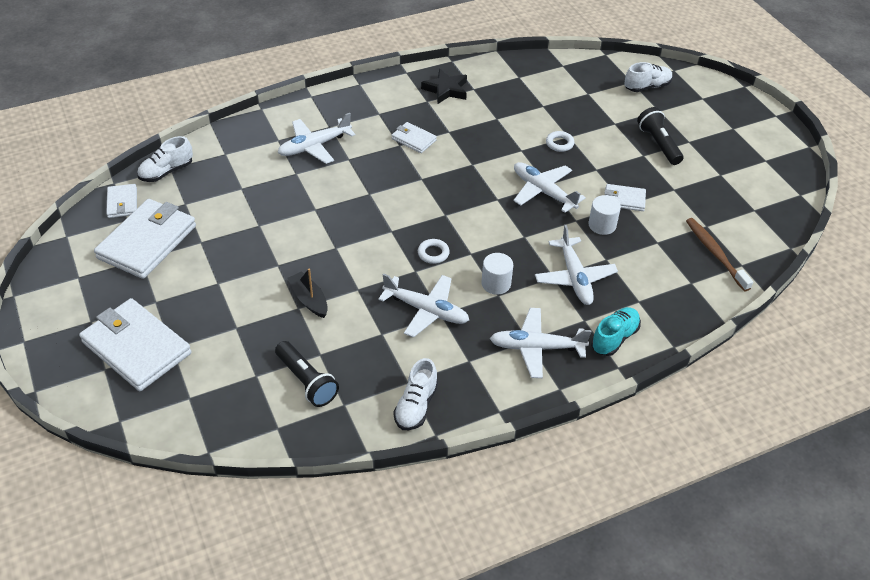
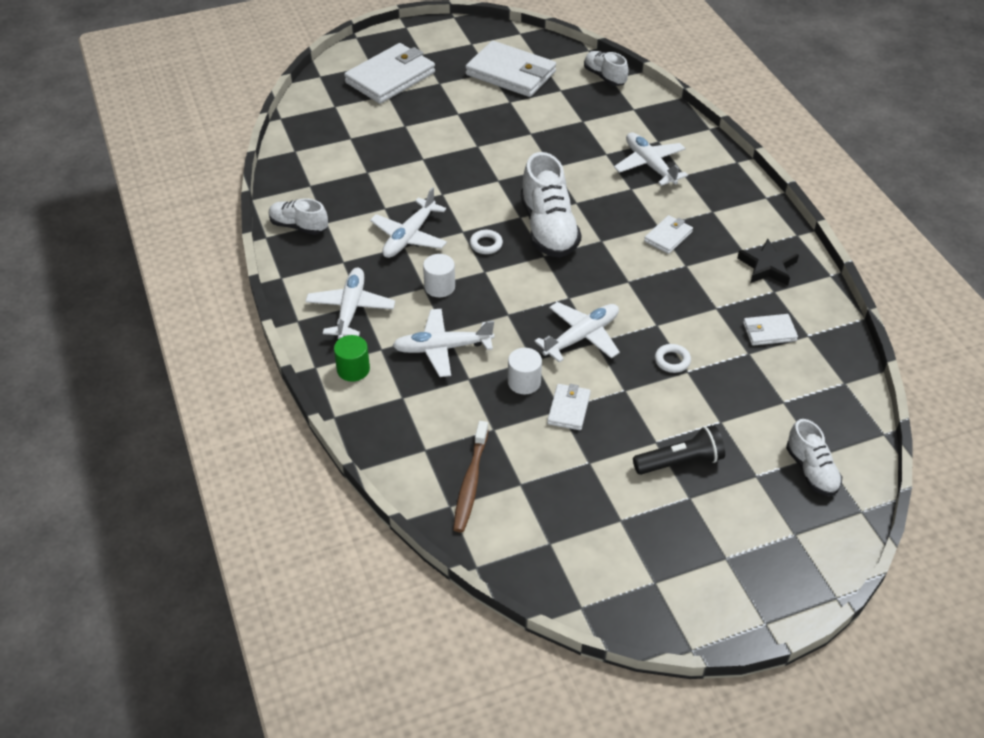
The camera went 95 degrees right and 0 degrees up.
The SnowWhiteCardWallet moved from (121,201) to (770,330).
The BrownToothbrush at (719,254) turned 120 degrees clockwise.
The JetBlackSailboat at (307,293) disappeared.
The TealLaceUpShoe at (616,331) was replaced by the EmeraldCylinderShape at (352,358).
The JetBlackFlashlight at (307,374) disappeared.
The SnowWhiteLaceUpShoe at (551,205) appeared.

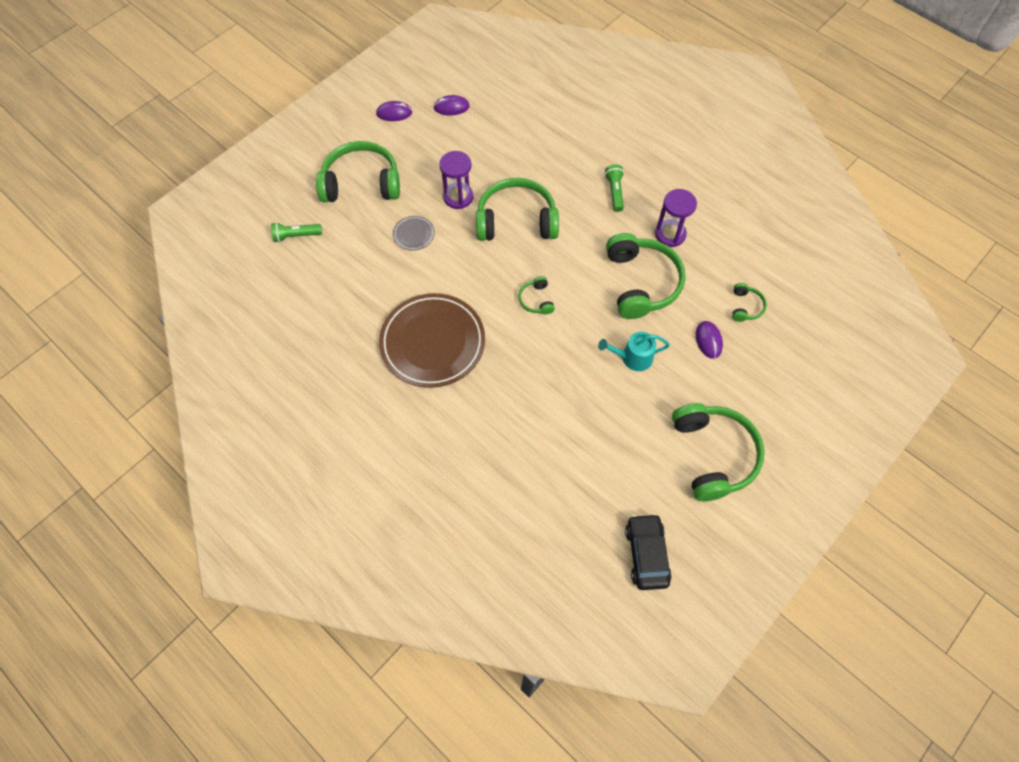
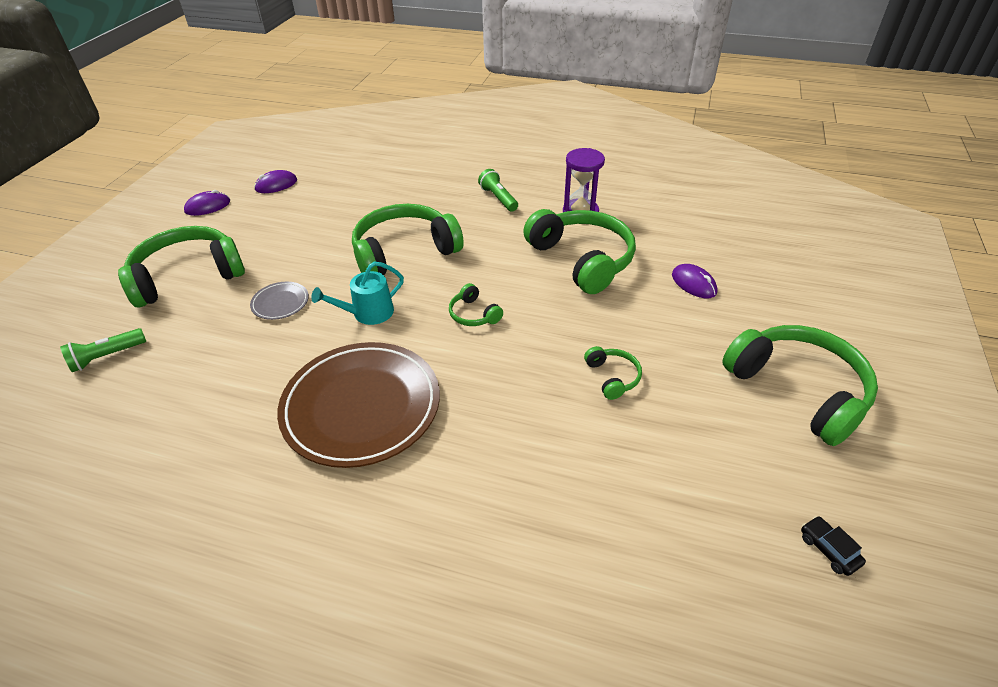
The camera went 25 degrees left and 20 degrees down.
The RoyalPurpleSandTimer at (456,180) disappeared.
The EmeraldOverEarHeadphones moved from (749,302) to (613,373).
The TealWateringCan moved from (634,351) to (357,293).
The JetBlackAutomobile at (648,551) changed to 0.50 times the size.

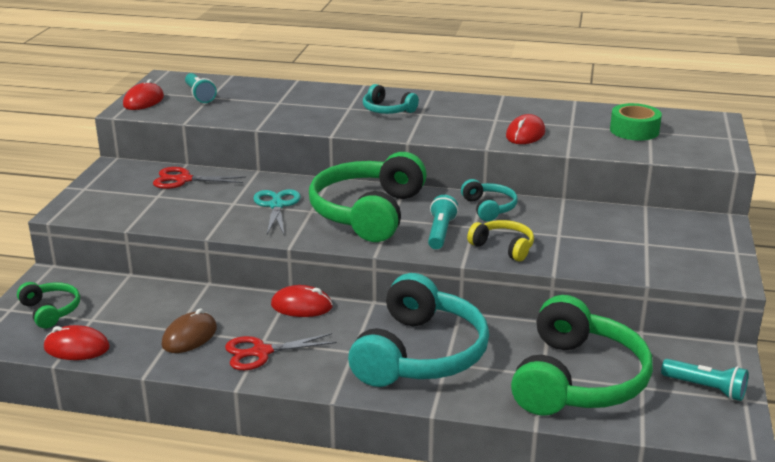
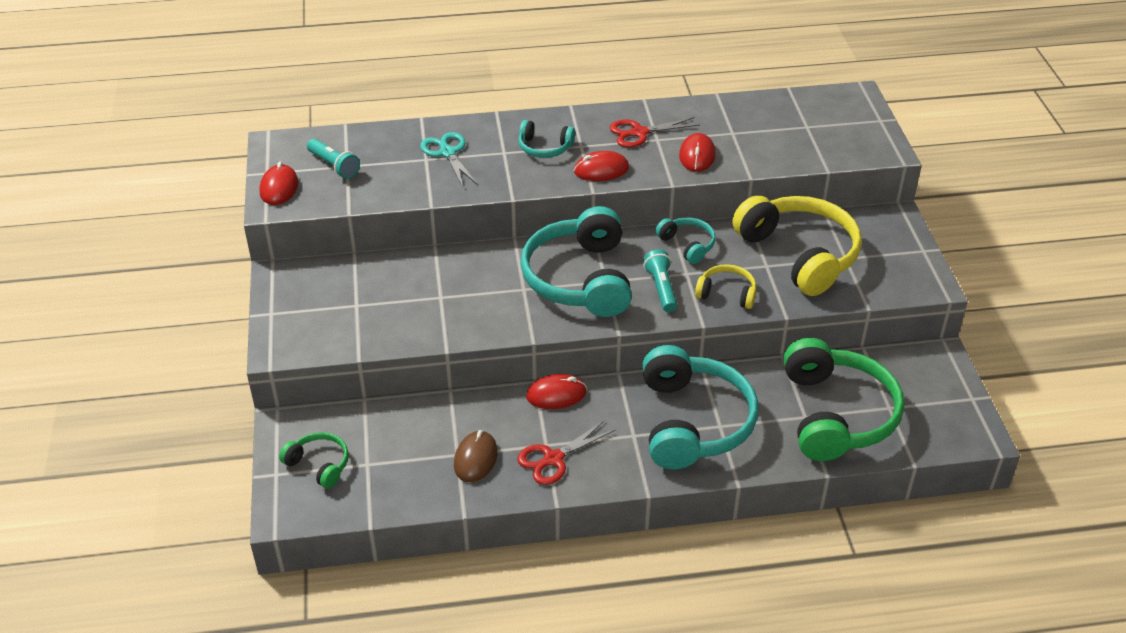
The camera went 20 degrees left and 15 degrees up.
The EmeraldTape at (636,121) disappeared.
The EmeraldOverEarHeadphones at (368,197) became the TealOverEarHeadphones at (576,261).
The ScarletScissors moved from (199,178) to (655,132).
The TealScissors moved from (277,211) to (449,159).
The ScarletMouse moved from (77,342) to (601,166).
The TealFlashlight at (704,380) disappeared.
The BrightYellowOverEarHeadphones at (797,245) appeared.

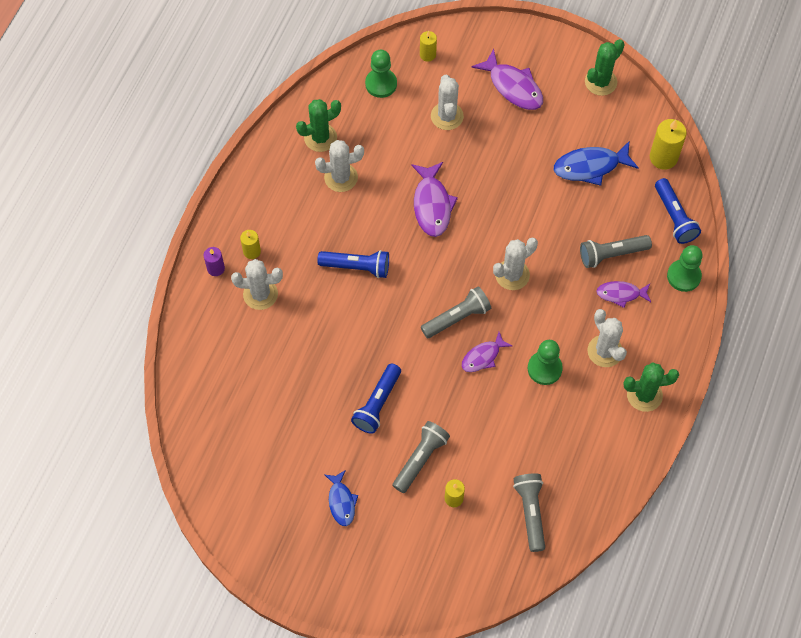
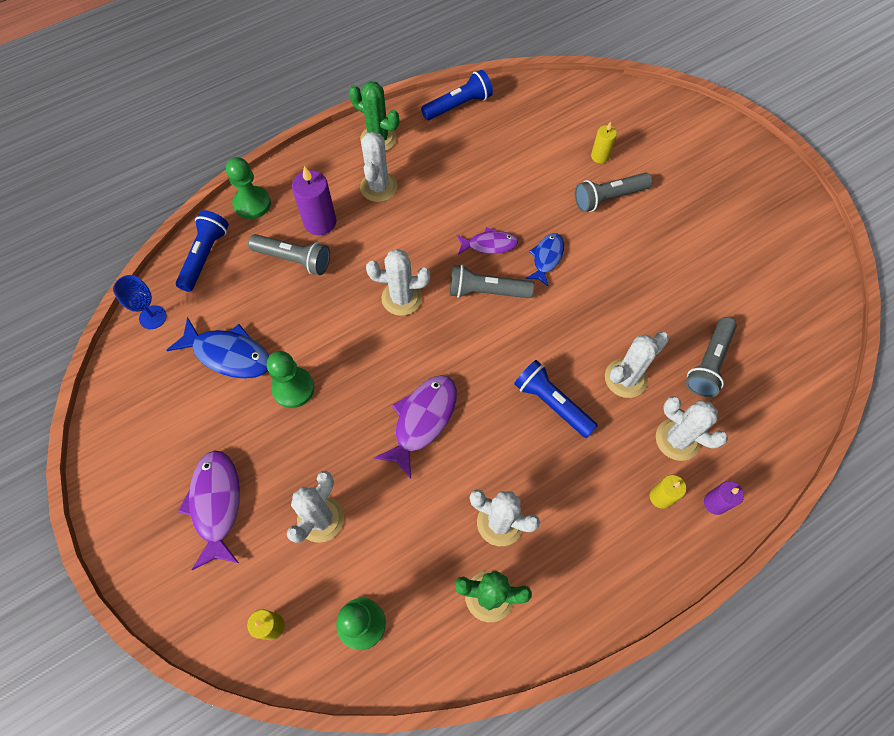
The camera went 145 degrees left and 0 degrees up.
The EmeraldPricklyPlant at (605,67) disappeared.
The BrightYellowCandle at (668,144) was replaced by the CobaltGoblet at (140,302).
The RoyalPurpleFishFigure at (623,294) was replaced by the RoyalPurpleCandle at (314,200).
The EmeraldChessPawn moved from (545,362) to (291,379).
The CobaltFlashlight moved from (376,398) to (457,95).
The CobaltFishFigure moved from (341,498) to (545,259).
The GrayFlashlight moved from (529,512) to (711,357).
The SnowWhitePricklyPlant at (637,365) appeared.

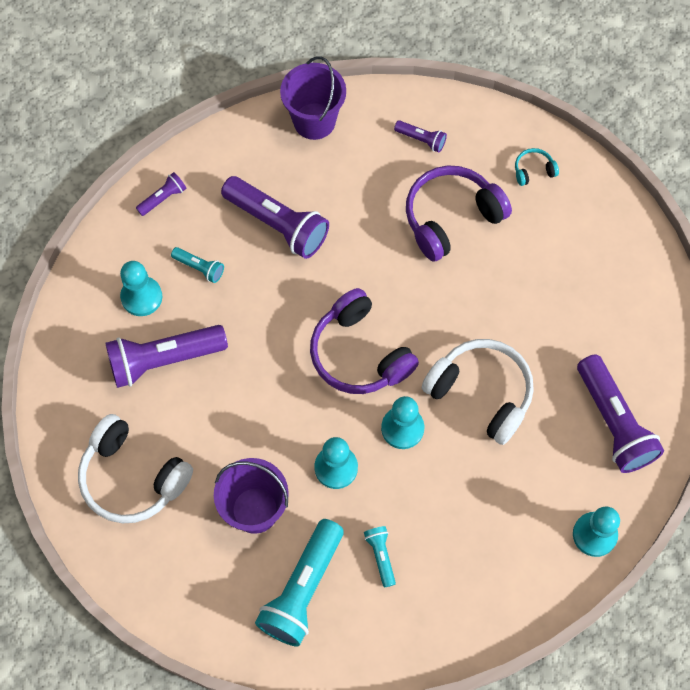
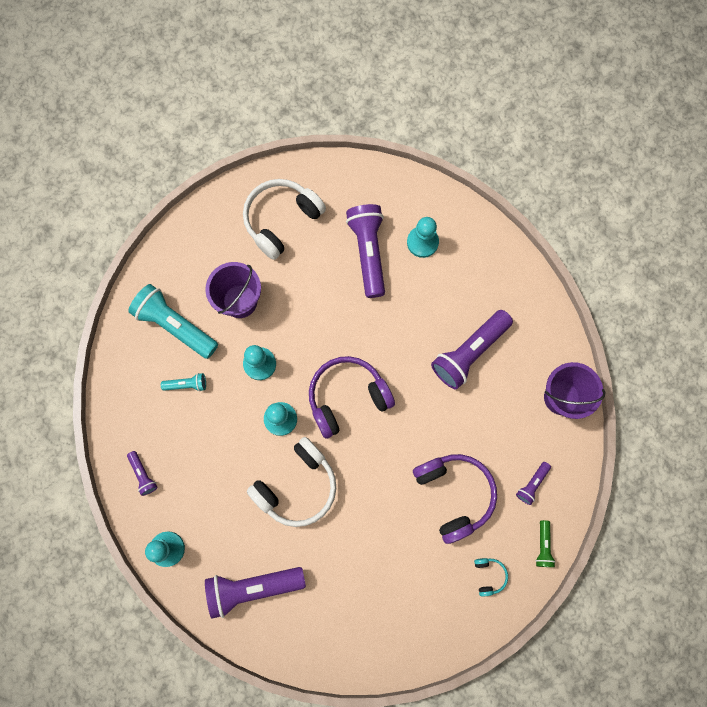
The camera went 100 degrees right and 10 degrees up.
The RoyalPurpleFlashlight moved from (161,194) to (142,473).
The TealFlashlight at (197,265) disappeared.
The EmeraldFlashlight at (545,543) appeared.

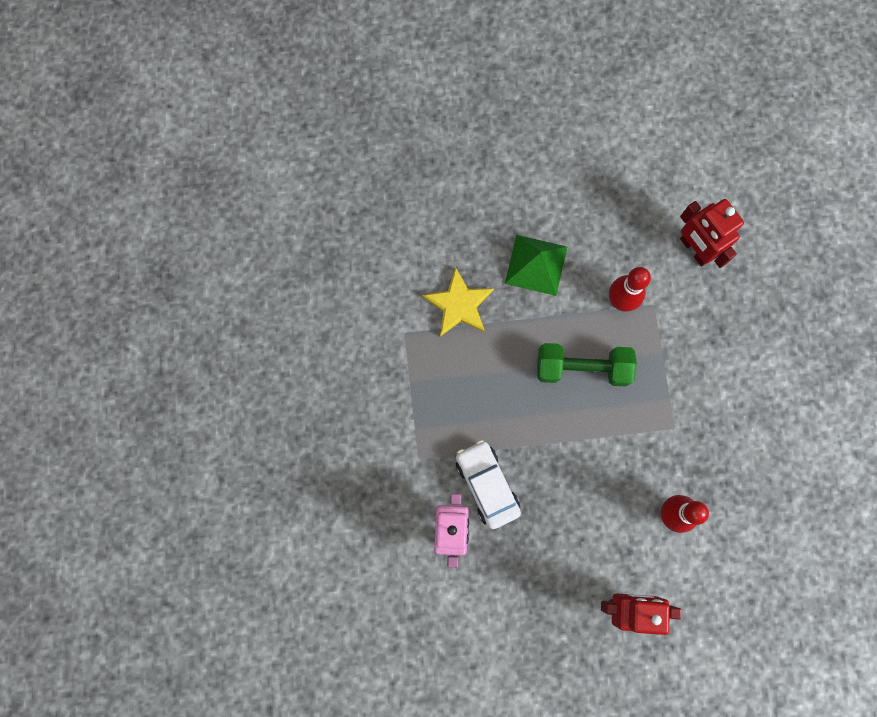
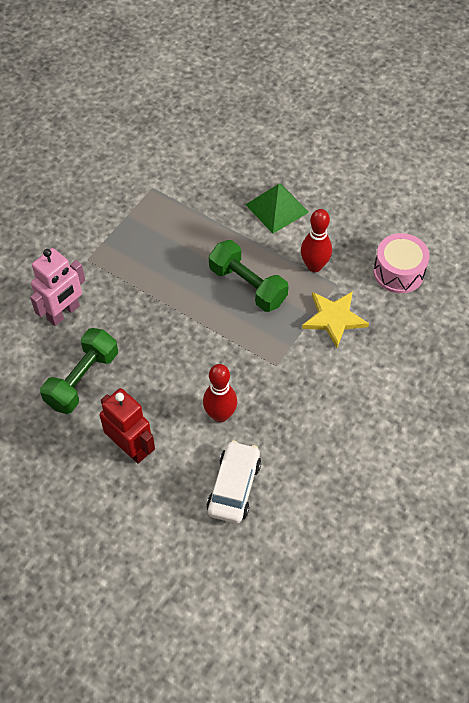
The camera went 40 degrees right and 20 degrees down.
The ScarletRobot at (712,233) was replaced by the RosyDrum at (401,263).
The BrightYellowStarShape moved from (458,302) to (335,319).
The SnowWhiteAutomobile moved from (488,484) to (234,481).
The EmeraldFreeWeight at (79,371) appeared.

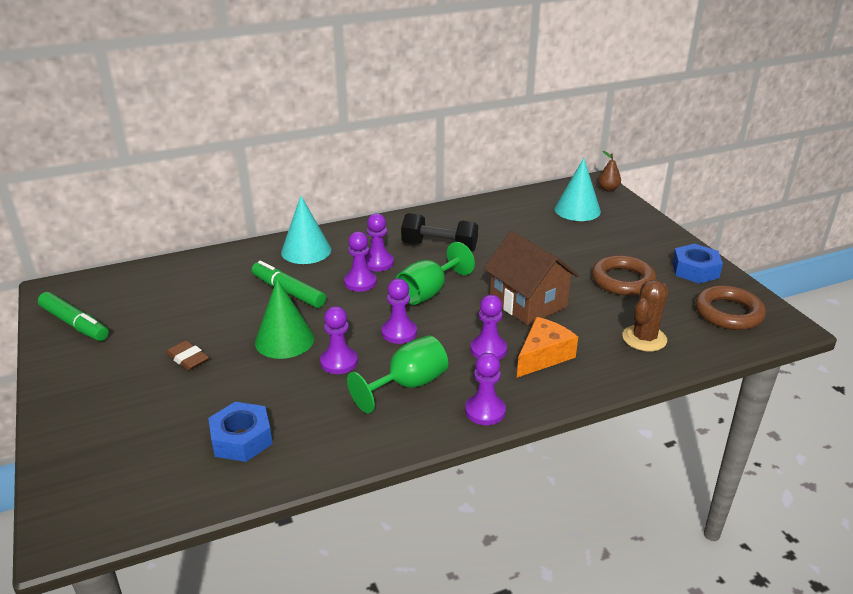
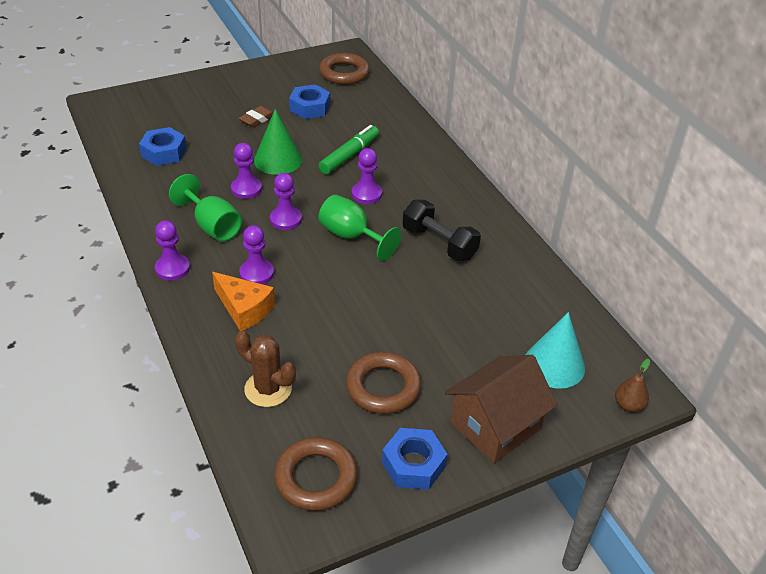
The camera went 85 degrees right and 10 degrees up.
The TealConeShape at (306,230) disappeared.
The RoyalPurpleChessPawn at (379,242) disappeared.
The JetBlackFreeWeight at (439,232) turned 60 degrees counterclockwise.
The BrownToyHouse moved from (531,278) to (501,409).
The EmeraldMarker at (73,316) disappeared.
The BrownTorus at (344,69) appeared.
The CobaltHexNut at (309,101) appeared.

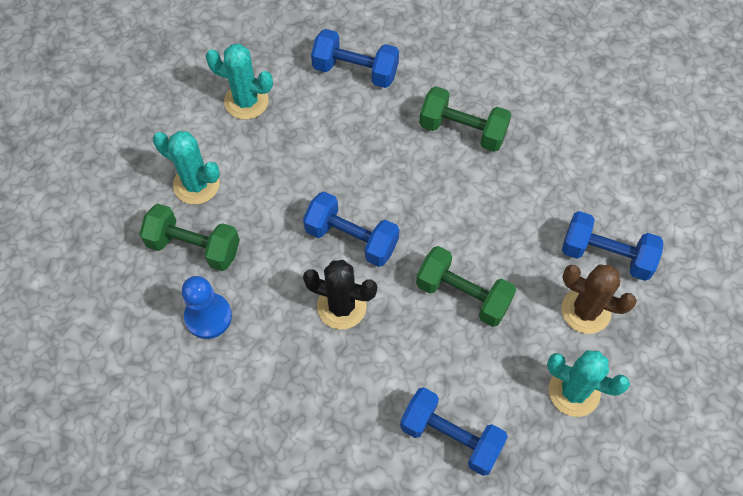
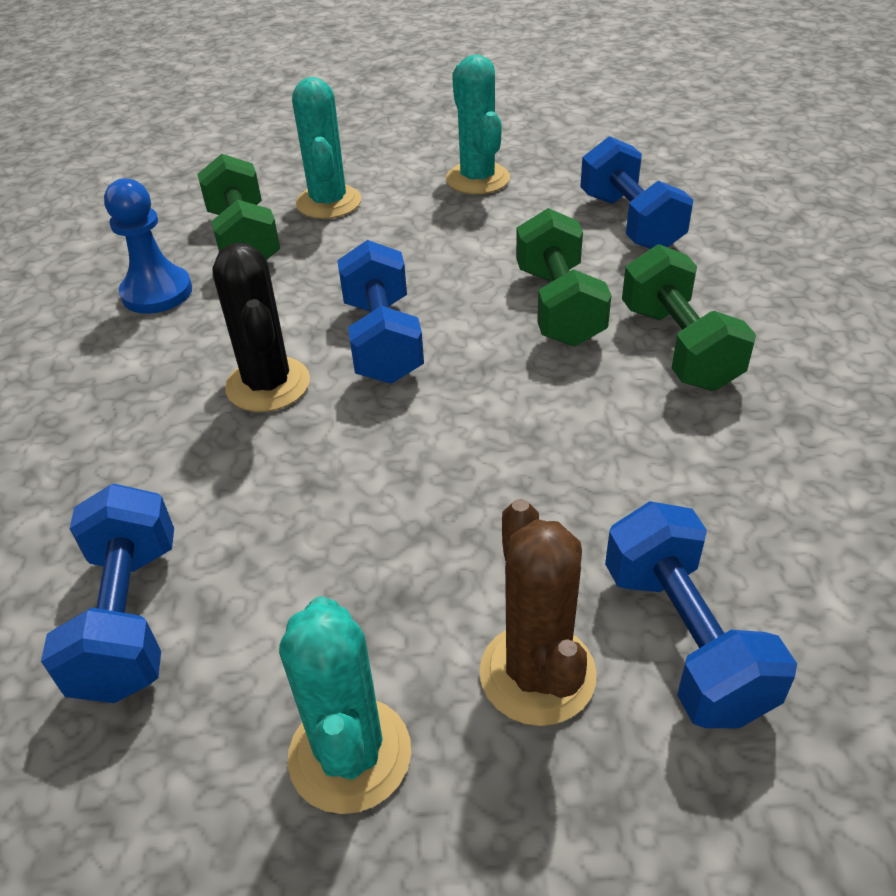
The camera went 55 degrees right and 20 degrees down.
The EmeraldFreeWeight moved from (466,286) to (563,277).

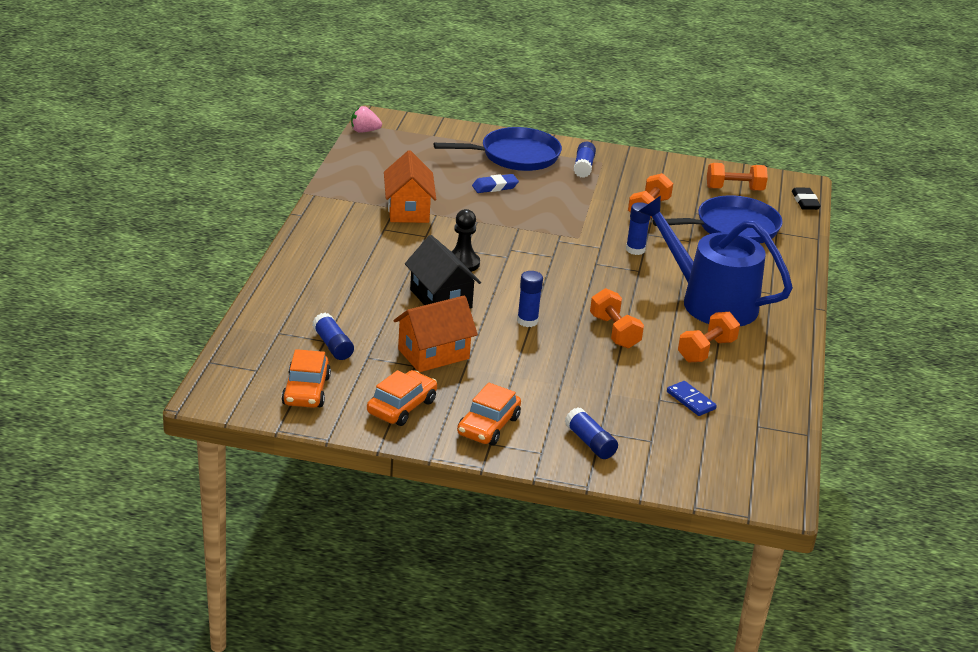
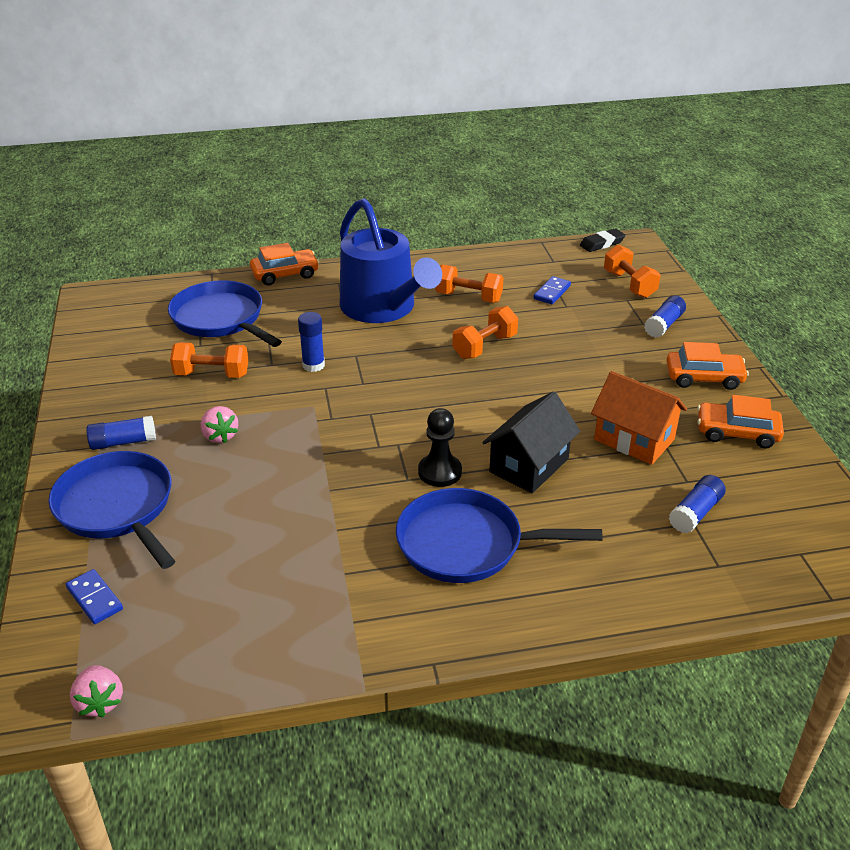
The camera went 110 degrees left and 5 degrees up.
The OrangeToyHouse at (410,186) disappeared.
The OrangeFreeWeight moved from (737,177) to (632,271).
The CobaltGumEraser at (495,183) disappeared.
The JetBlackGumEraser moved from (806,199) to (603,240).
The CobaltWateringCan at (715,261) turned 45 degrees counterclockwise.
The CobaltStickOfGlue at (530,299) disappeared.
The OrangeAutomobile moved from (306,378) to (284,264).
The RosyToyStrawberry at (219,424) appeared.
The CobaltSkillet at (499,535) appeared.
The CobaltDominoTile at (94,596) appeared.

